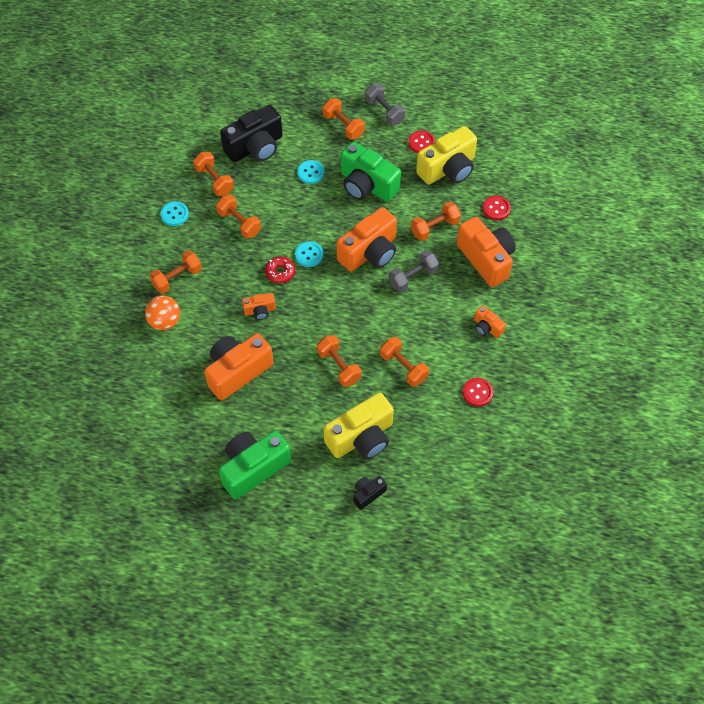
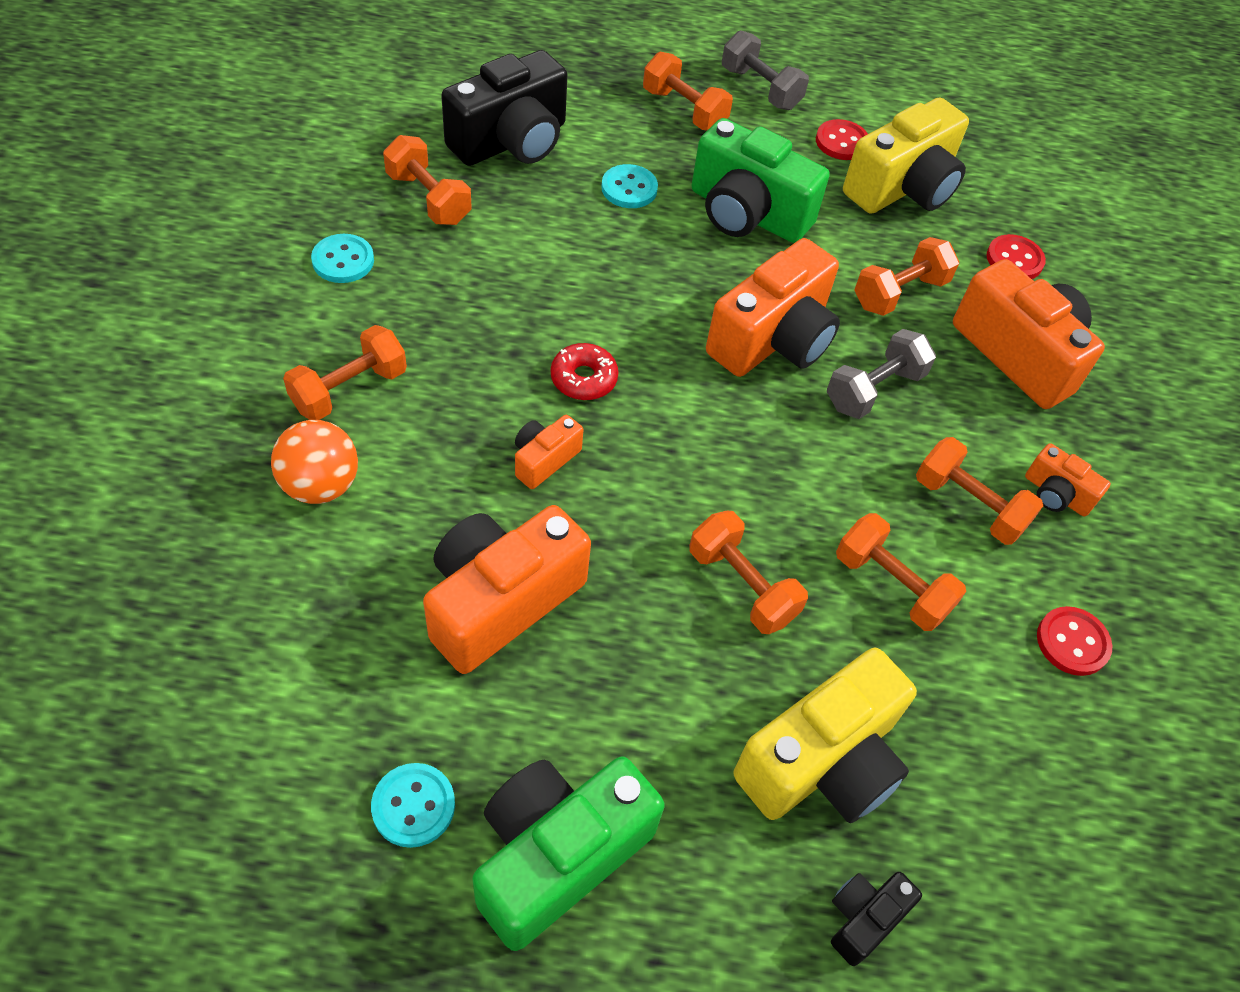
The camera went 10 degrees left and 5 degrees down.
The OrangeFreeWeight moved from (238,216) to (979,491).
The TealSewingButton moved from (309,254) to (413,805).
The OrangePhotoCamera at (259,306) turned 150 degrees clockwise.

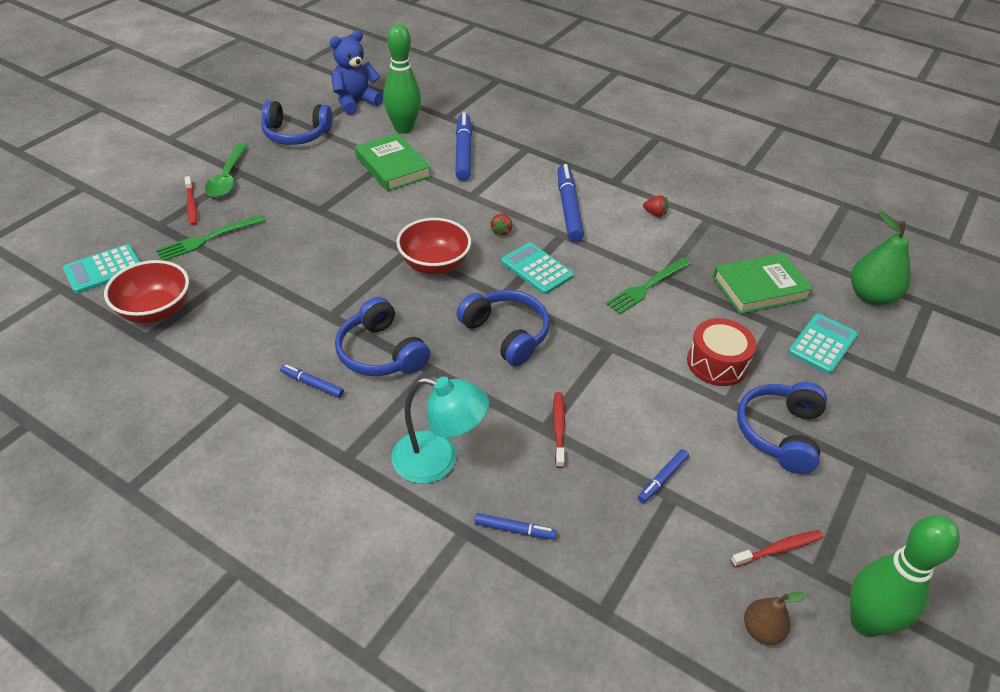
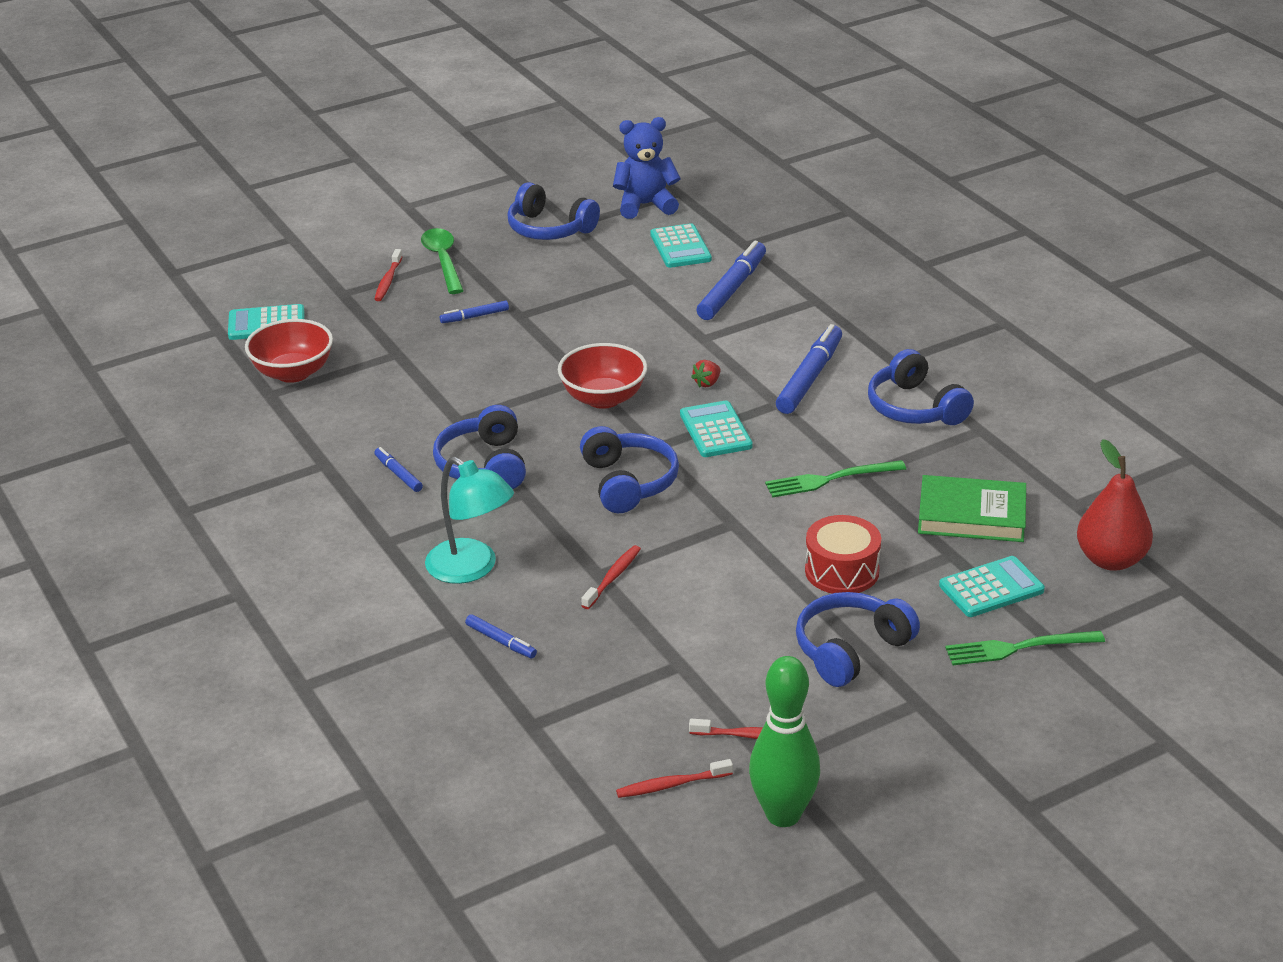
The camera went 30 degrees right and 10 degrees down.
The EmeraldBowlingPin at (402,78) was replaced by the TealAddingMachine at (681,245).
The EmeraldHardback at (393,162) disappeared.
The EmeraldTablespoon at (226,170) turned 135 degrees clockwise.
The ScarletToyStrawberry at (655,206) was replaced by the CobaltOverEarHeadphones at (921,387).
The EmeraldPear at (881,258) became the ScarletPear at (1115,505).
The EmeraldDinnerFork moved from (210,238) to (1025,648).
The CobaltMarker moved from (663,476) to (474,312).
The BrownPear at (775,618) was replaced by the ScarletToothbrush at (674,778).

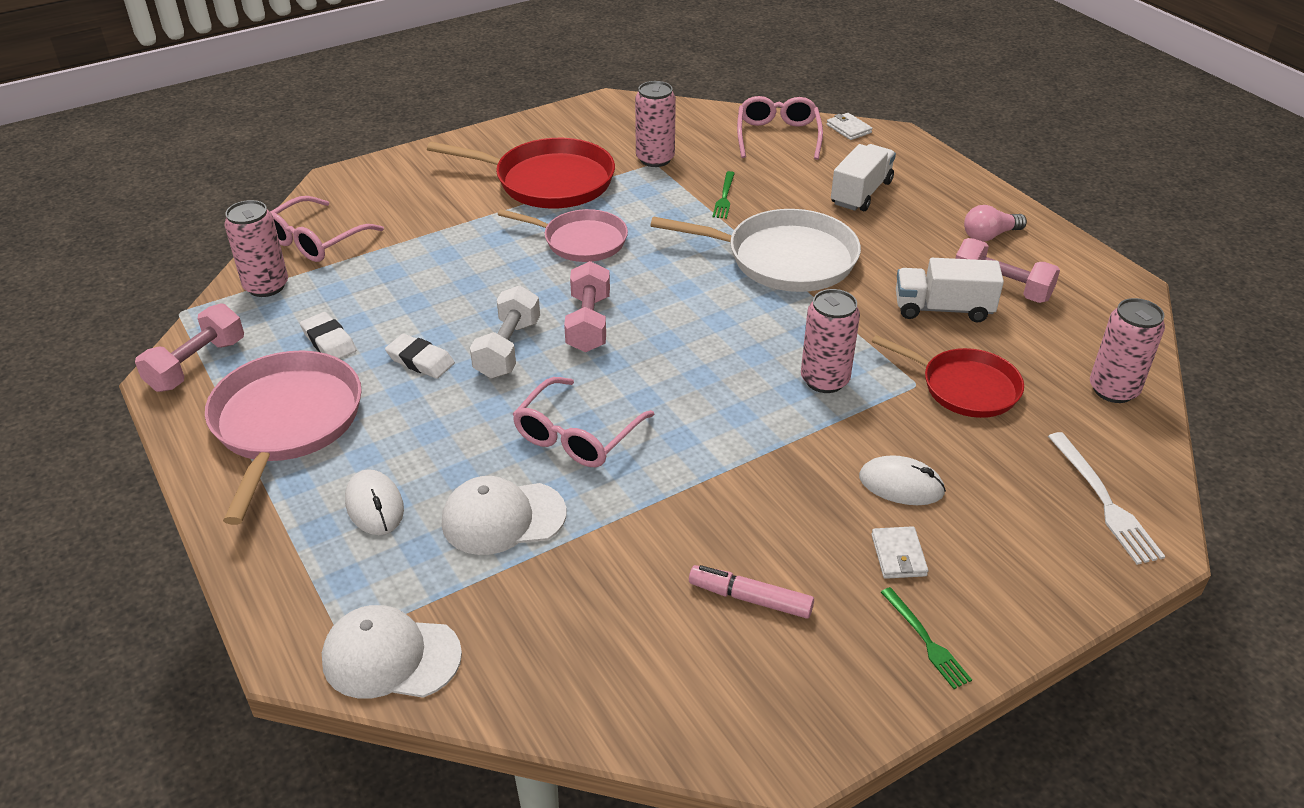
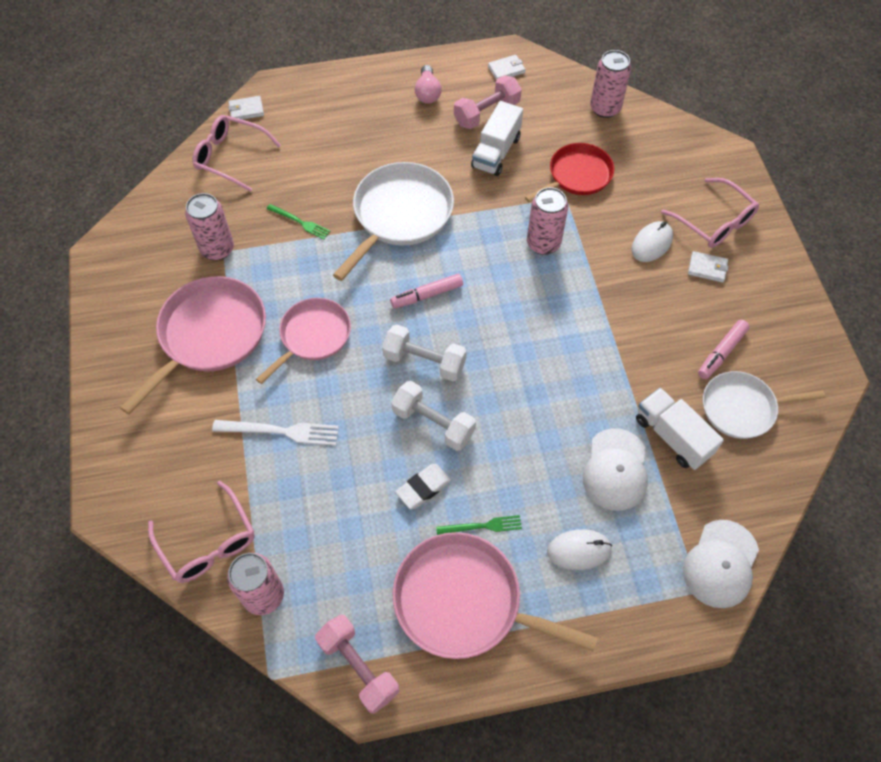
The camera went 70 degrees left and 20 degrees up.
The ScarletSkillet at (521,173) became the RosySkillet at (193,345).
The SnowWhiteLorry moved from (863,177) to (680,429).
The RosyFreeWeight at (587,306) became the SnowWhiteFreeWeight at (424,352).
The SnowWhiteGumEraser at (328,335) disappeared.
The RosySpectacles moved from (584,422) to (710,213).
The SnowWhiteDinnerFork moved from (1106,498) to (275,433).
The EmeraldDinnerFork moved from (926,638) to (479,525).
The SnowWhiteCardWallet at (507,67) appeared.
The RosyMarker at (426,291) appeared.
The SnowWhiteSkillet at (764,405) appeared.

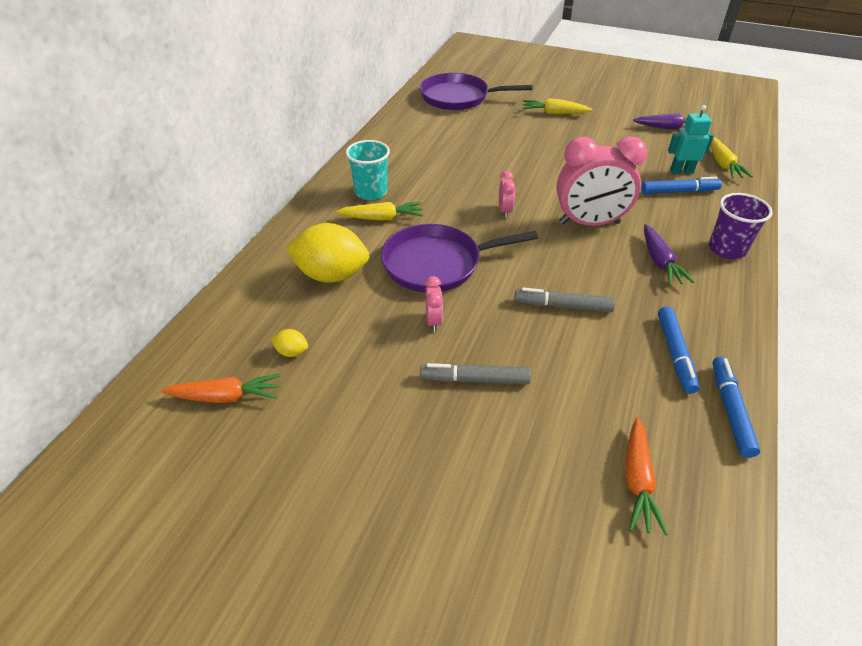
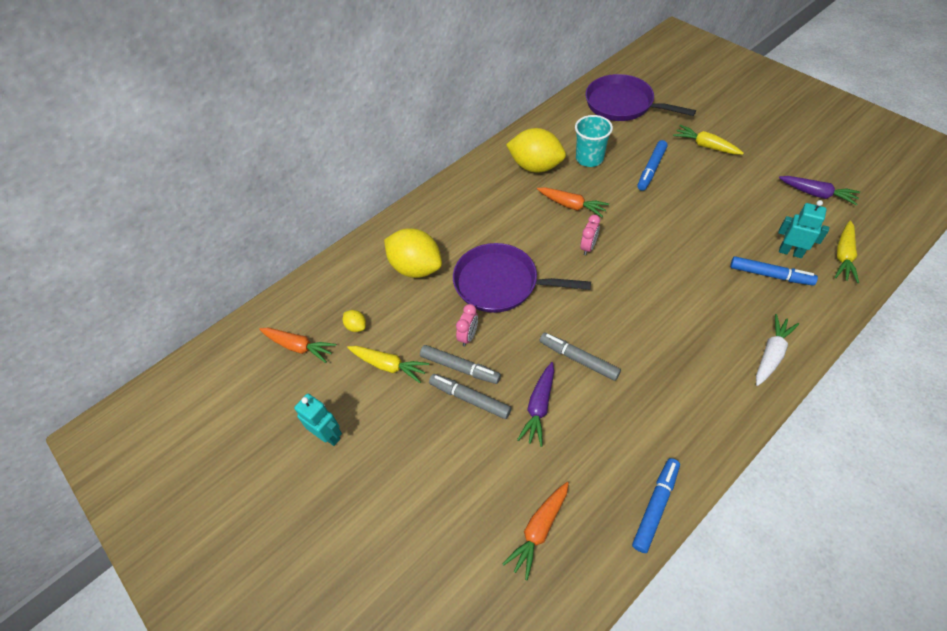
The camera went 30 degrees right and 10 degrees up.
The RosyClock at (601,181) disappeared.
The TealCup moved from (368,170) to (594,141).
The RoyalPurpleCup at (741,226) was replaced by the SnowWhiteRootVegetable at (777,350).
The BrightYellowRootVegetable moved from (379,211) to (388,364).
The RoyalPurpleRootVegetable moved from (669,255) to (535,404).
The CobaltMarker moved from (678,350) to (652,165).
The BrightYellowToyLemon at (536,150) appeared.
The OrangeRootVegetable at (573,202) appeared.
The GrayMarker at (460,364) appeared.
The TealRobot at (318,420) appeared.

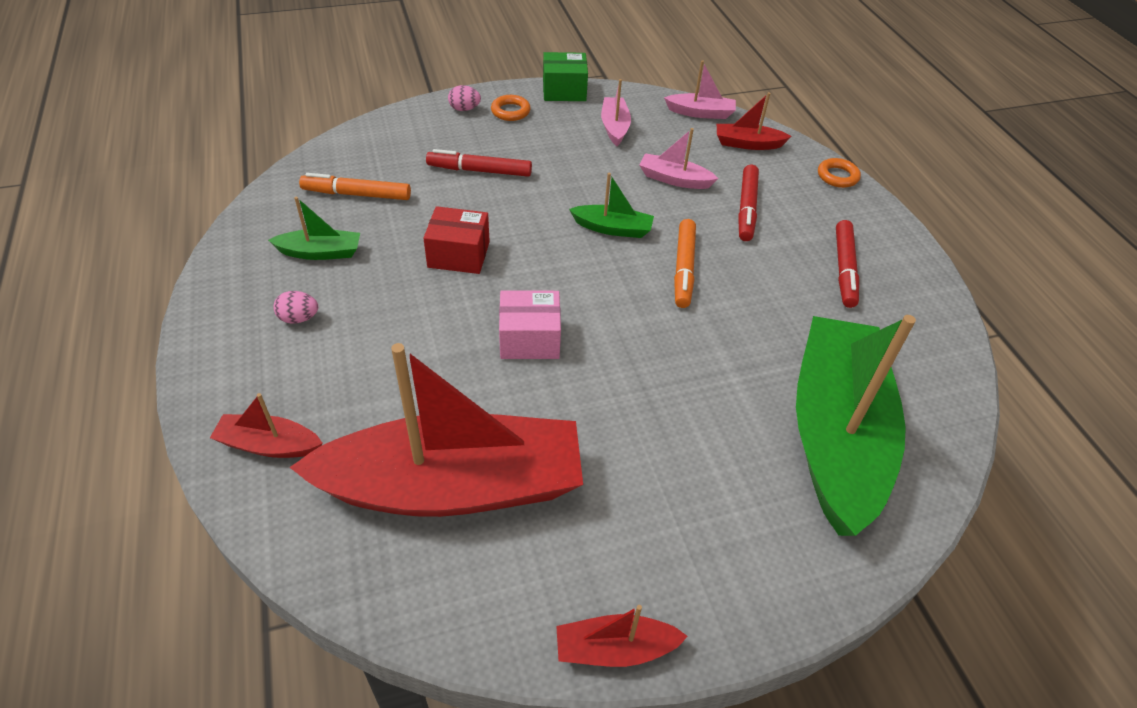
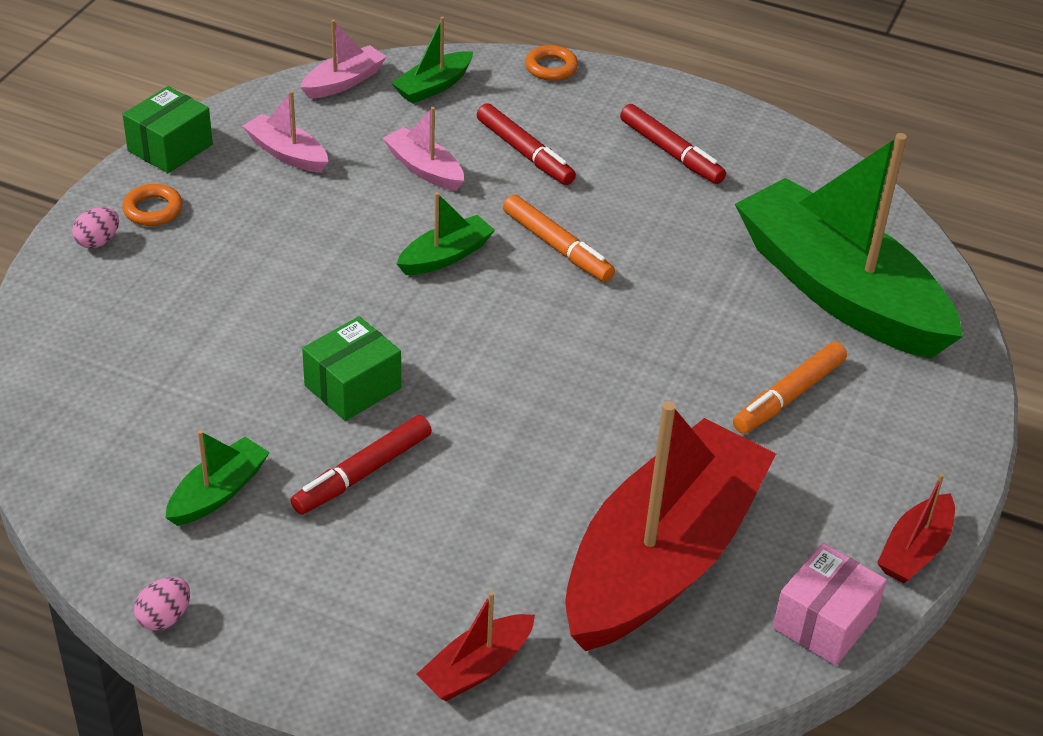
The camera went 50 degrees left and 5 degrees down.
The ScarletSailboat at (754,121) became the EmeraldSailboat at (432,60).
The RosySailboat at (679,158) turned 75 degrees clockwise.
The ScarletMarker moved from (479,163) to (361,465).
The OrangeMarker moved from (355,186) to (790,388).
The ScarletBox at (456,240) became the EmeraldBox at (351,368).
The RosyBox moved from (530,324) to (830,604).
The RosyEgg moved from (295,307) to (162,604).

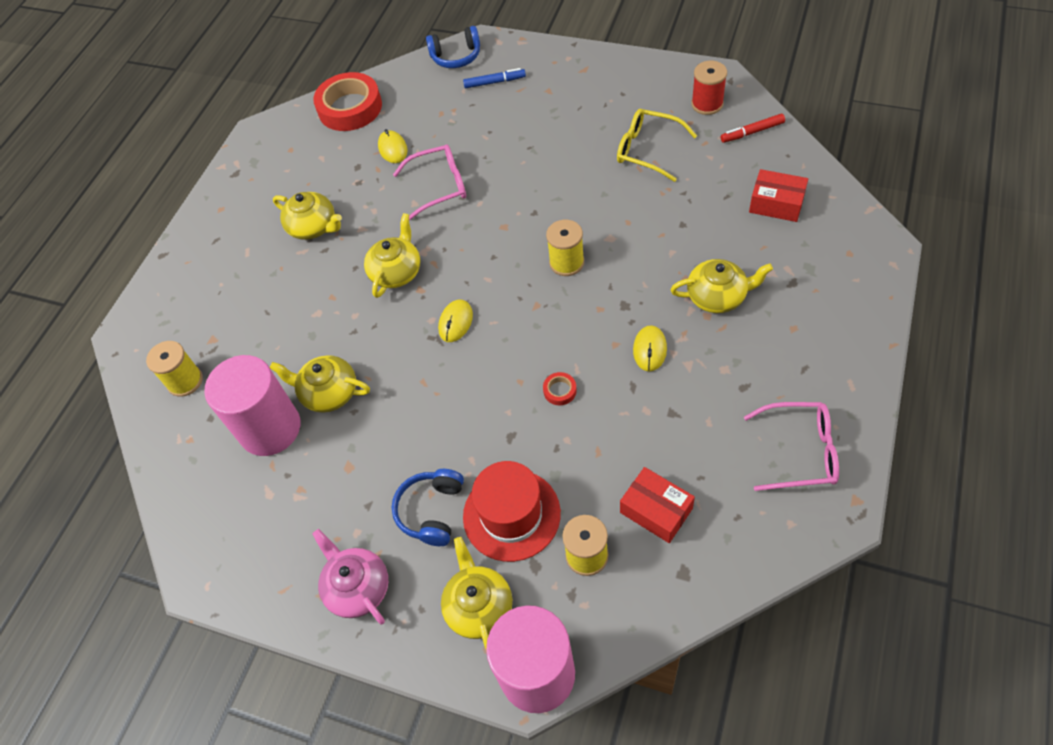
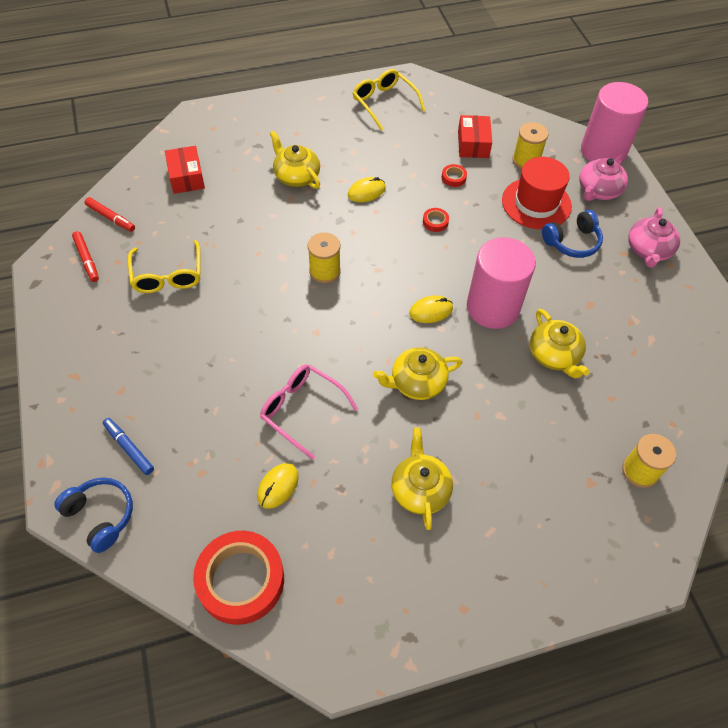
The camera went 135 degrees left and 0 degrees up.
The ScarletReelOfThread at (709,88) was replaced by the ScarletMarker at (85,256).
The RosyCylinderShape moved from (252,405) to (501,283).
The RosySpectacles at (791,446) became the BrightYellowSpectacles at (389,100).
The BrightYellowTeapot at (476,593) became the RosyTeapot at (603,177).
The ScarletTape at (454,175) appeared.

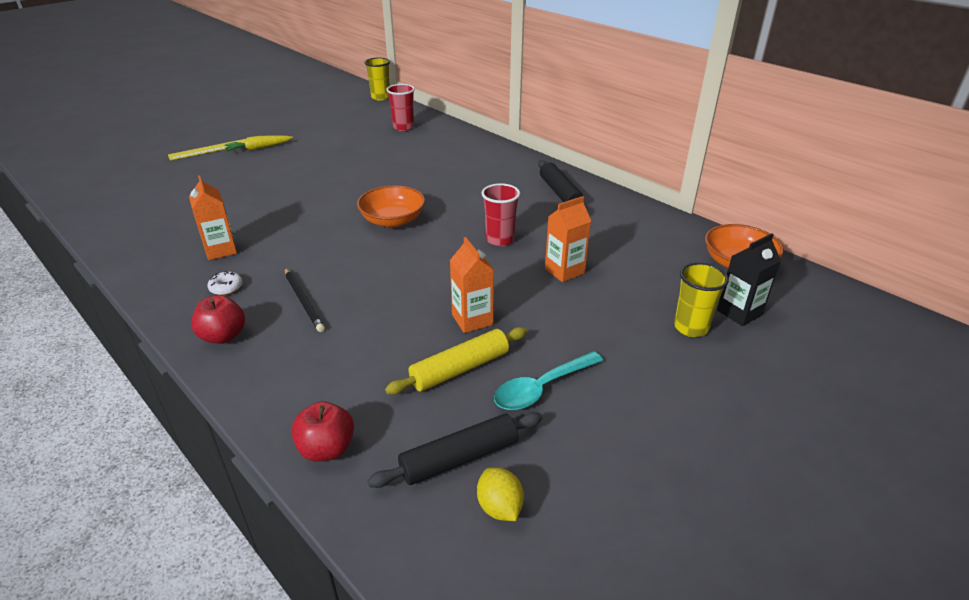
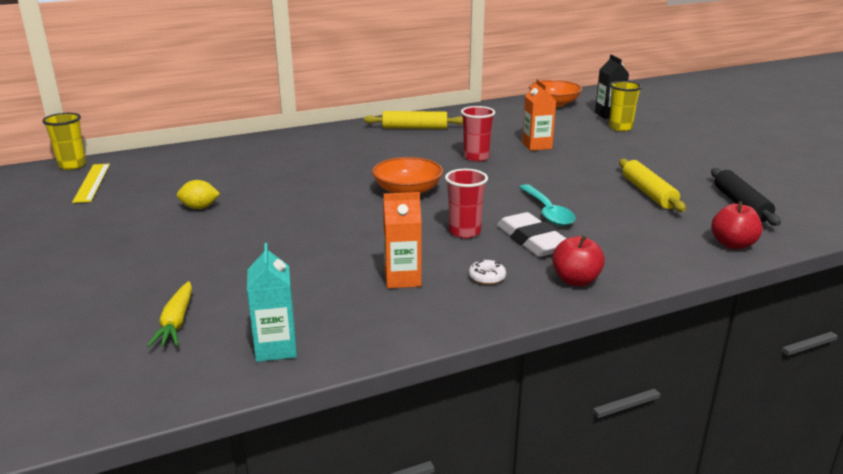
The camera went 70 degrees left and 10 degrees down.
The ScarletCup moved from (400,107) to (466,203).
The BrightYellowRootVegetable moved from (258,143) to (169,314).
The BrightYellowMeasuringStick moved from (206,149) to (91,183).
The JetBlackPastryRoller at (562,184) became the BrightYellowPastryRoller at (413,120).
The OrangeJuiceCarton at (472,285) disappeared.
The JetBlackLeadPencil at (305,300) was replaced by the SnowWhiteGumEraser at (532,234).
The TealTablespoon moved from (548,380) to (547,205).
The BrightYellowToyLemon moved from (500,494) to (198,194).
The TealJuiceCarton at (272,302) appeared.

